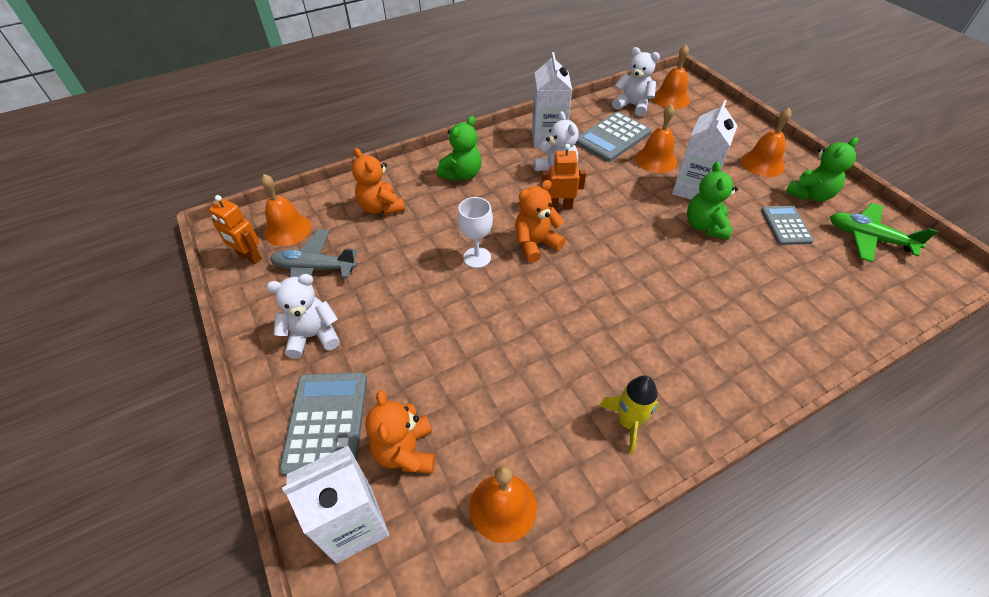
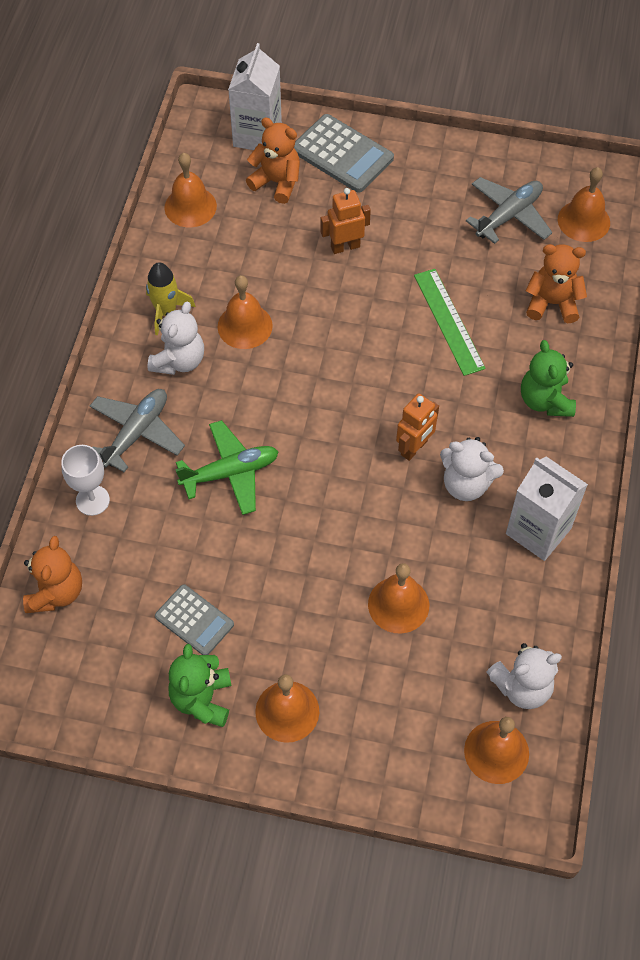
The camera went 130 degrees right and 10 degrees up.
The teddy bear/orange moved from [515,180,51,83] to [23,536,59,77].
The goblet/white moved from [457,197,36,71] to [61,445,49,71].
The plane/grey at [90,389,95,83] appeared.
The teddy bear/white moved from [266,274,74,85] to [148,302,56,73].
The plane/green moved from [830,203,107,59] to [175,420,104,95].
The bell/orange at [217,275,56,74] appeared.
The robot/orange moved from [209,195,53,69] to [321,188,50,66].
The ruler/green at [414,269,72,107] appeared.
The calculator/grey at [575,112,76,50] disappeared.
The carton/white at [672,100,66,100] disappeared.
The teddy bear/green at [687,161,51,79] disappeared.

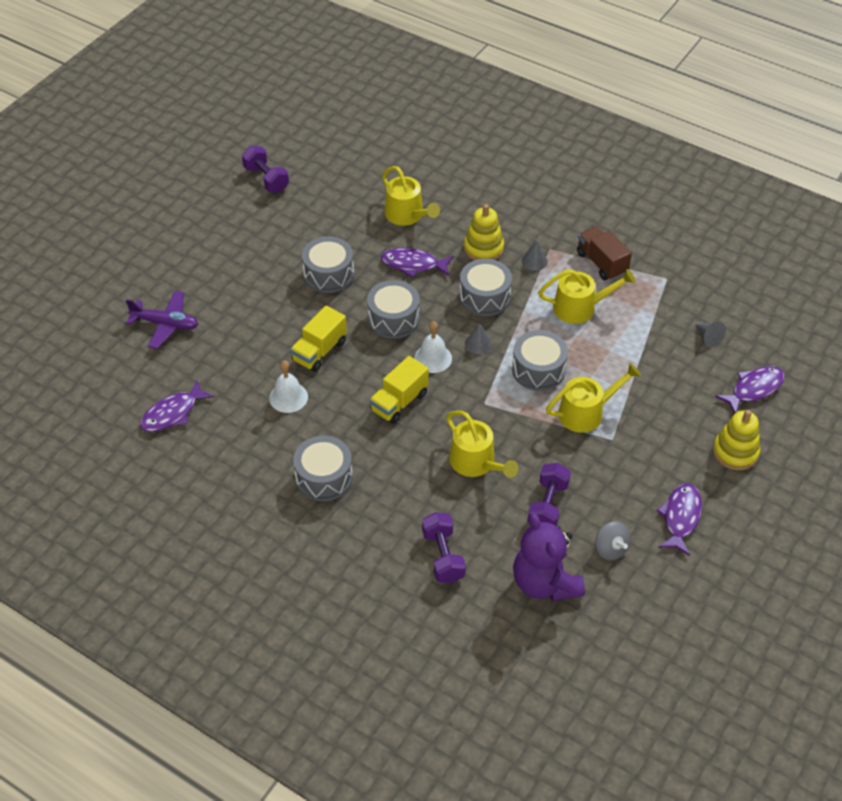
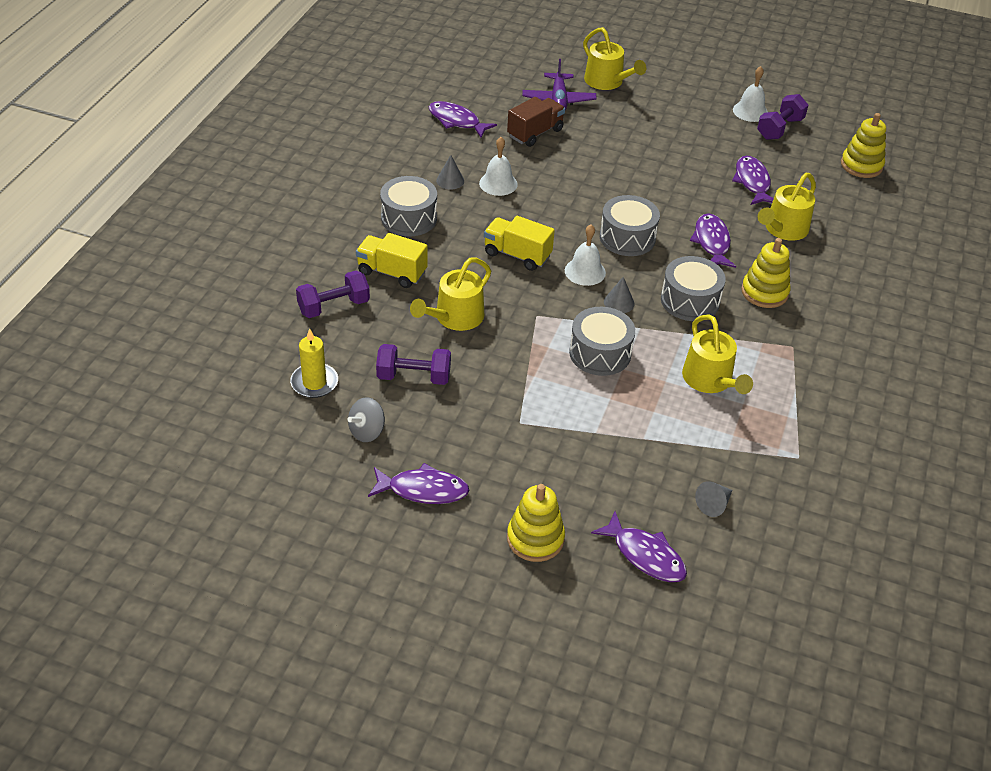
The camera went 75 degrees right and 5 degrees down.
The teddy bear/purple at [513,512,72,89] was replaced by the candle/yellow at [290,328,48,70].
The truck/yellow moved from [290,306,57,66] to [356,233,72,55].
The cone/grey moved from [522,240,26,31] to [436,155,28,35].
The truck/brown moved from [577,226,55,54] to [507,97,58,50].
The watering can/yellow moved from [546,363,95,70] to [583,27,63,63].
The fish/purple at [732,156,42,49] appeared.
The bell/white at [733,66,35,56] appeared.
The stacking toy/yellow at [841,113,45,65] appeared.
The drum/grey at [302,236,52,57] disappeared.

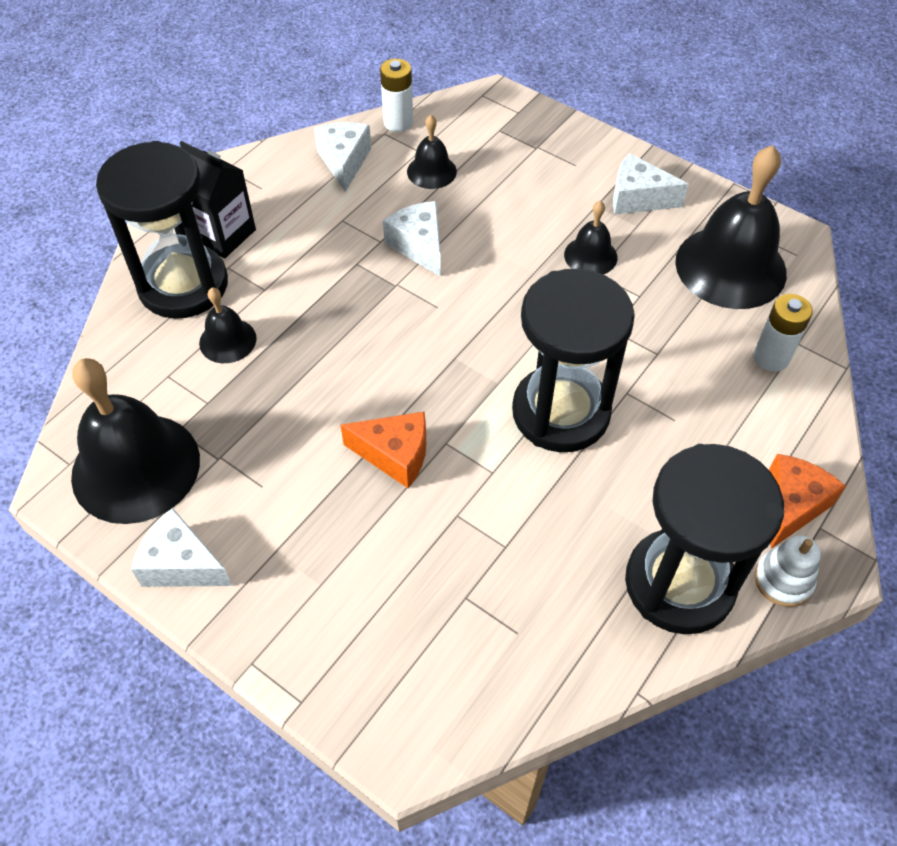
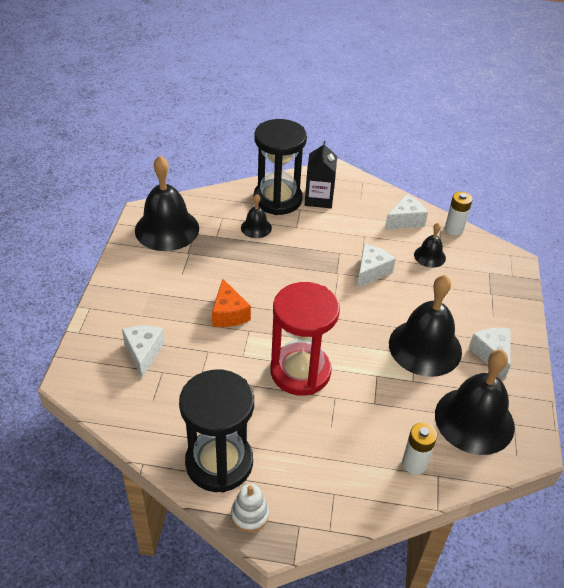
The camera went 60 degrees right and 10 degrees down.
The cheese/white moved from [131,508,101,79] to [122,325,43,53].
The hourglass/black at [512,269,123,183] became the hourglass/red at [270,282,70,114].
The bell/black at [564,201,54,73] changed to 2.05 times the size.
The cheese/orange at [769,454,77,95] disappeared.

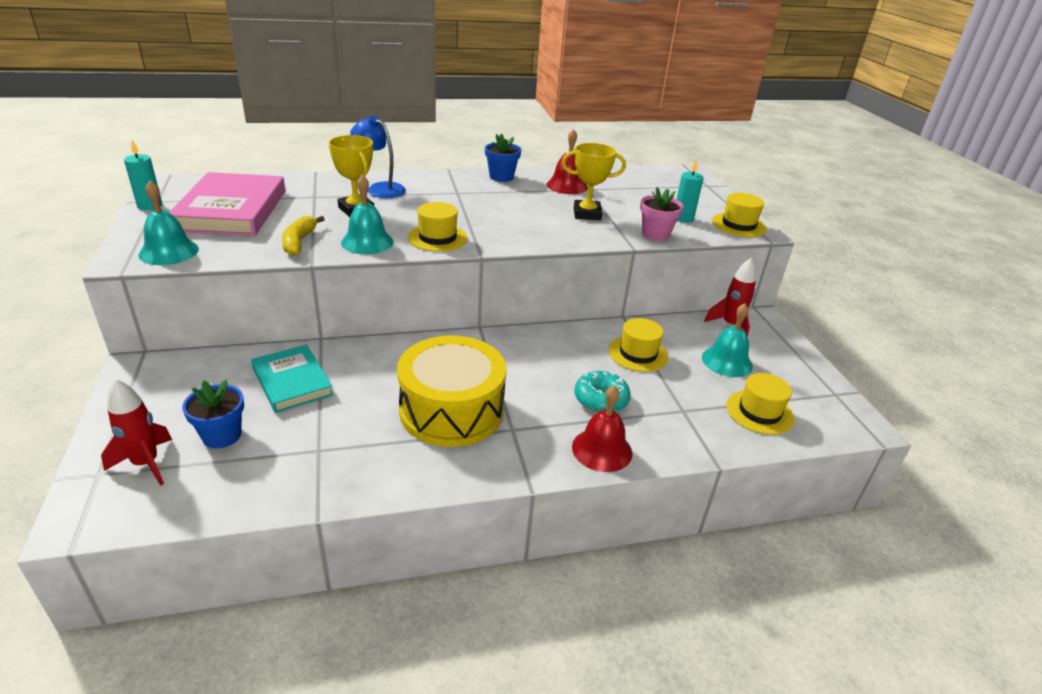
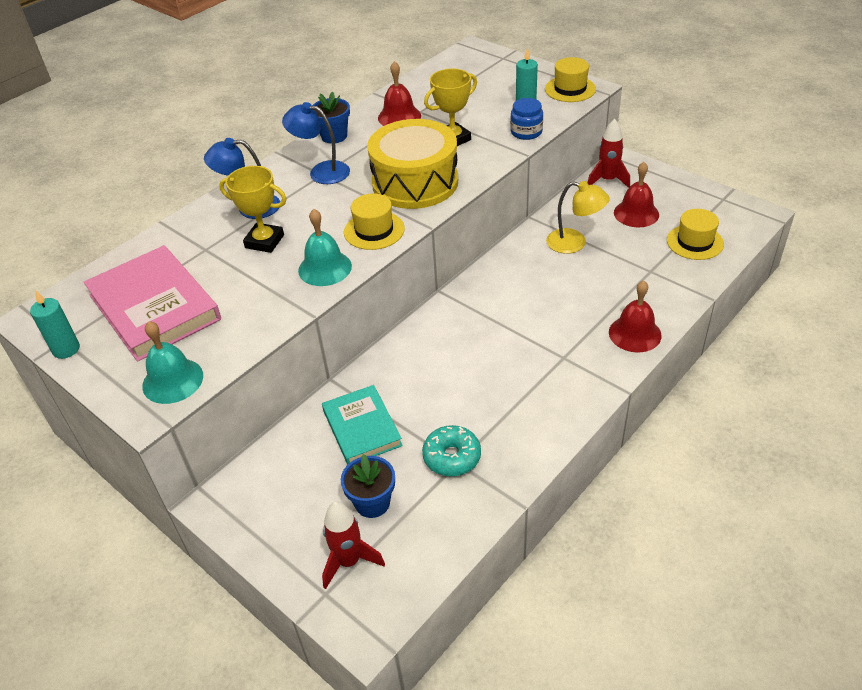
The camera went 30 degrees left and 10 degrees up.
The lamp/blue at [282,102,68,82] appeared.
The book/turquoise at [251,345,82,68] turned 45 degrees clockwise.
The drum/yellow moved from [397,336,110,111] to [367,119,91,90].
The donut/turquoise moved from [574,371,57,41] to [422,425,59,51].
The flower pot/pink at [640,187,43,54] was replaced by the jar/blue at [510,98,33,42].
The hat/yellow at [609,318,59,54] was replaced by the lamp/yellow at [546,181,64,73].
The bell/turquoise at [702,303,51,74] became the bell/red at [614,162,45,65].
The banana/yellow at [282,216,43,40] disappeared.

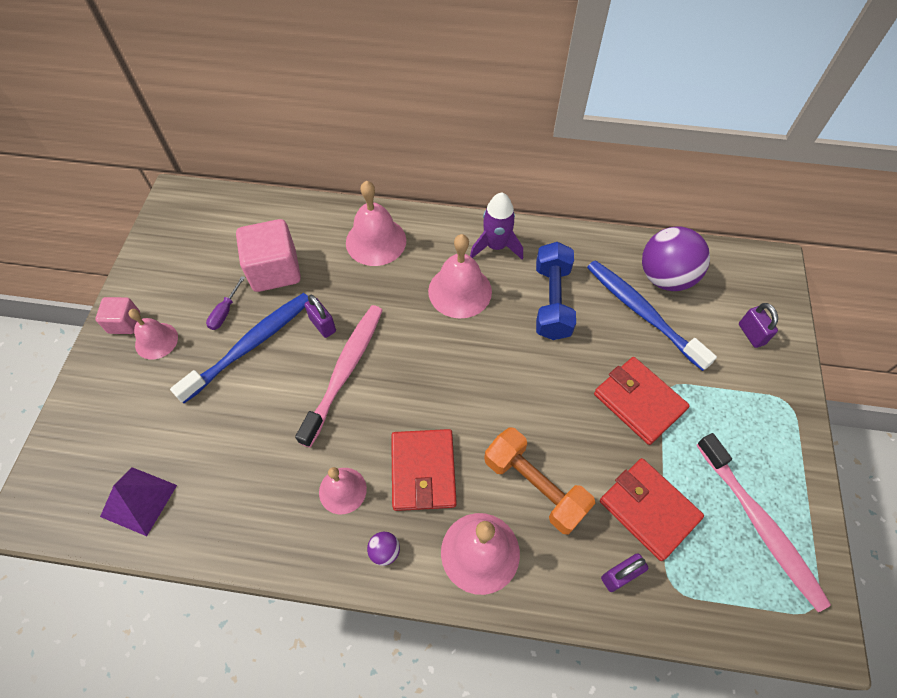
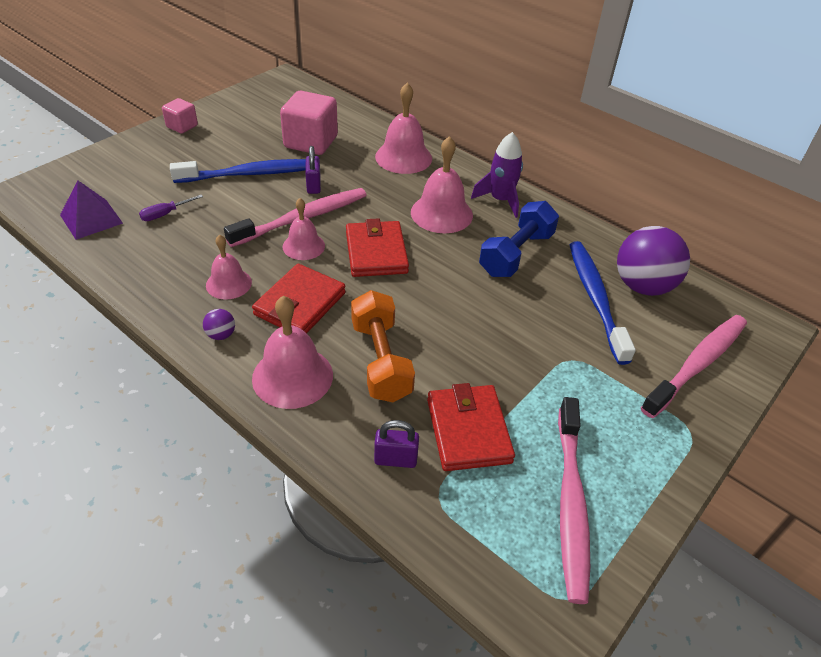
The camera went 30 degrees right and 15 degrees down.
The screwdriver/purple moved from [206,276,39,54] to [139,195,64,26].
The bell/pink moved from [129,309,49,50] to [283,198,42,62].
The wallet/red moved from [594,357,96,88] to [346,218,63,59].
The padlock/purple at [739,303,39,45] was replaced by the toothbrush/pink at [641,315,106,103].

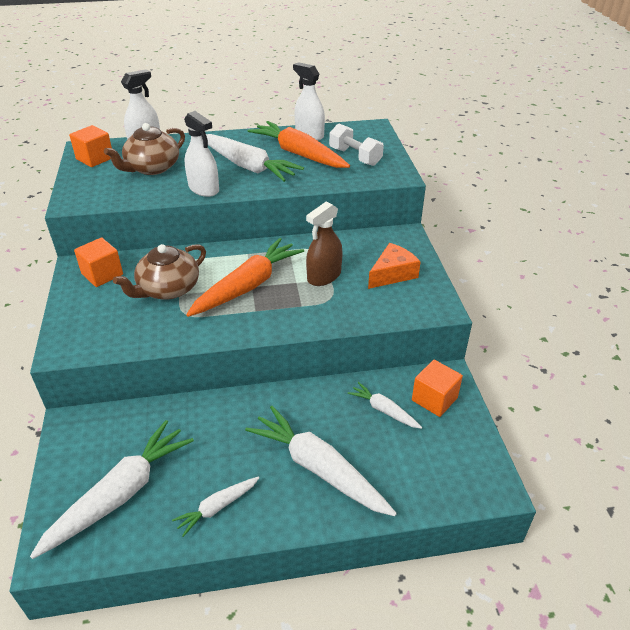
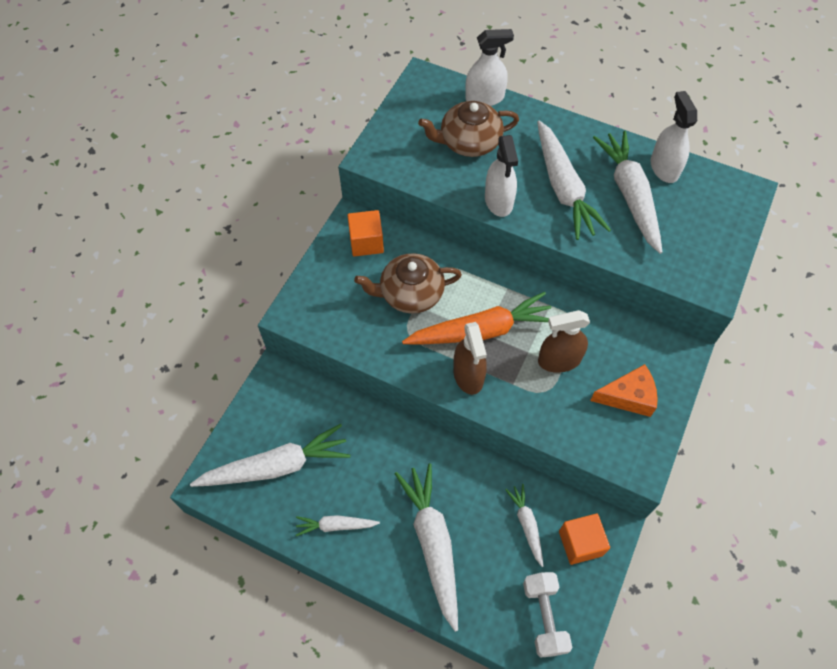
The camera went 35 degrees right and 20 degrees up.
The spray bottle/brown at [453,322,34,73] appeared.
The dumbbell/white moved from [329,123,55,43] to [523,572,49,86].
The carrot/orange at [248,121,102,47] became the carrot/white at [593,131,69,123].
The cube/orange at [69,125,43,42] disappeared.

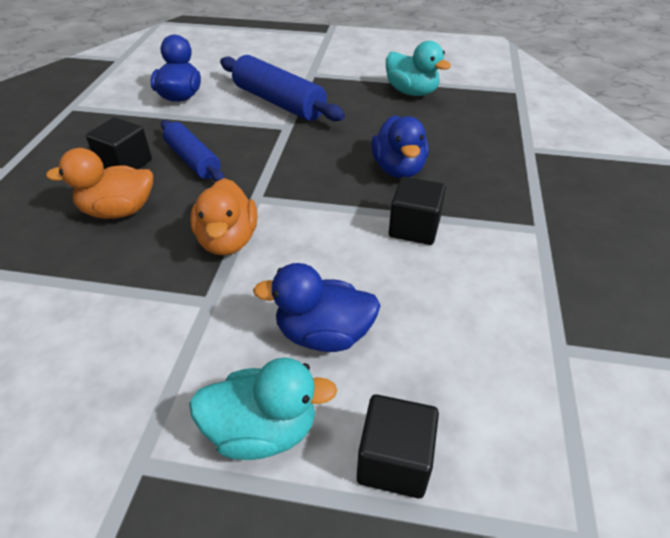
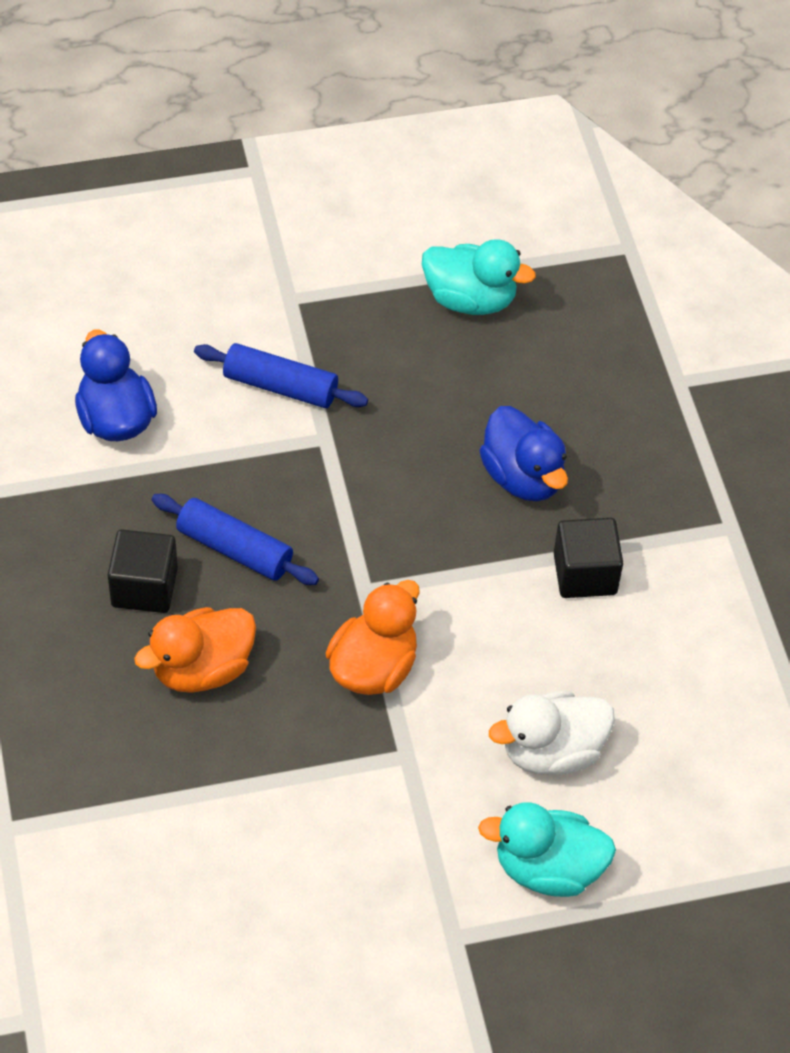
The camera went 25 degrees left and 10 degrees up.
The rolling pin/blue at [220,55,125,66] changed to 0.65 times the size.
The duck/orange at [190,178,67,77] turned 120 degrees counterclockwise.
The duck/turquoise at [189,358,148,102] turned 150 degrees counterclockwise.
The duck/blue at [253,263,128,89] became the duck/white at [489,691,126,84].
The cube/black at [357,394,82,104] disappeared.

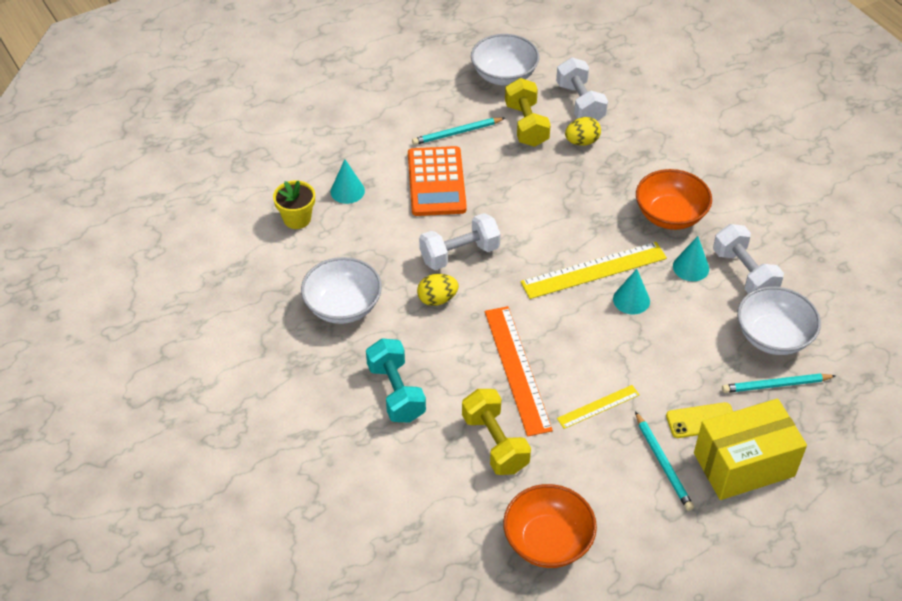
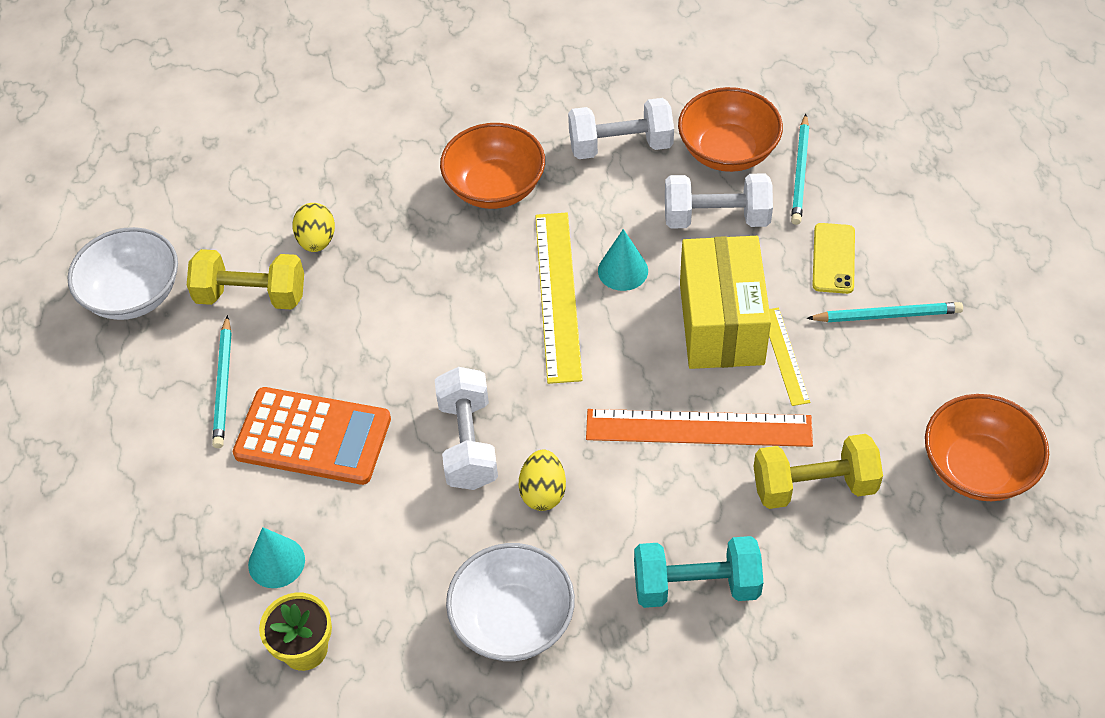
The camera went 70 degrees left and 5 degrees up.
The dumbbell/white moved from [556,57,52,64] to [665,173,108,56].
The bowl/white at [737,287,84,68] became the bowl/orange at [678,87,105,85].
The box/yellow moved from [694,398,113,102] to [680,236,91,133].
The cone/turquoise at [673,236,36,45] disappeared.

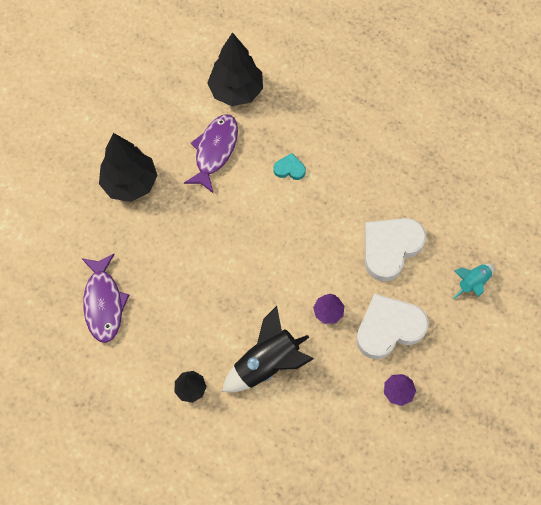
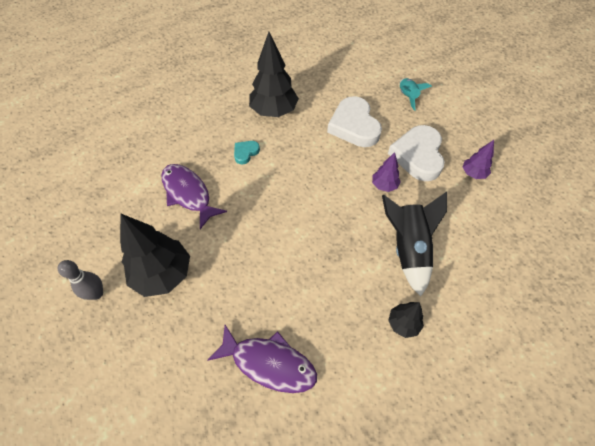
The camera went 60 degrees left and 10 degrees down.
The bowling pin/grey at [58,260,45,40] appeared.
The tree/black moved from [207,32,56,74] to [249,32,50,85].

